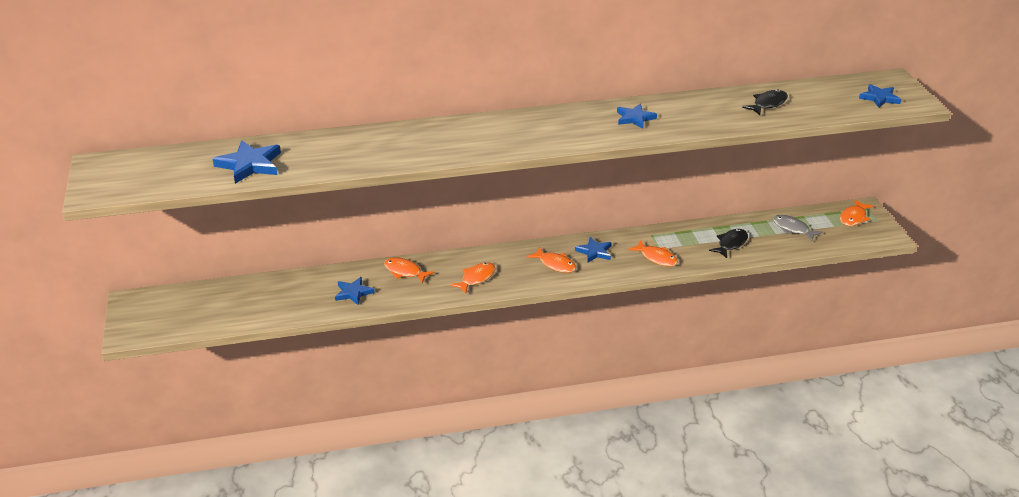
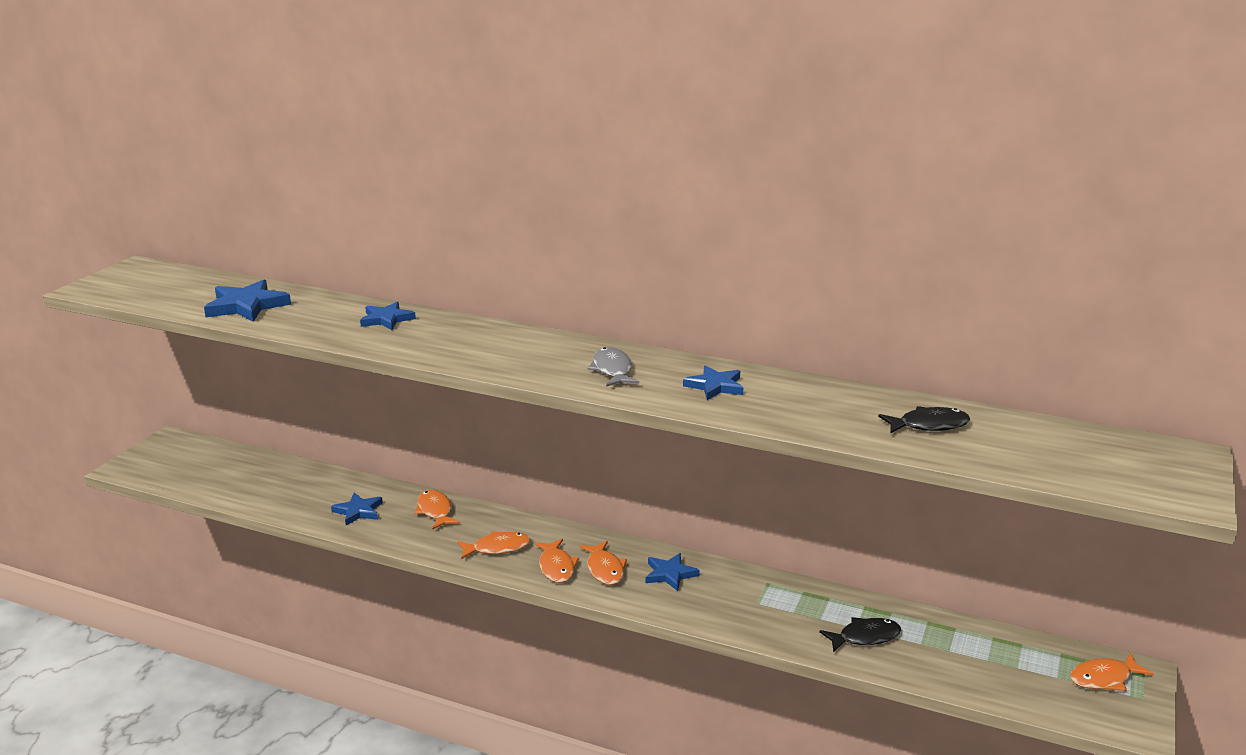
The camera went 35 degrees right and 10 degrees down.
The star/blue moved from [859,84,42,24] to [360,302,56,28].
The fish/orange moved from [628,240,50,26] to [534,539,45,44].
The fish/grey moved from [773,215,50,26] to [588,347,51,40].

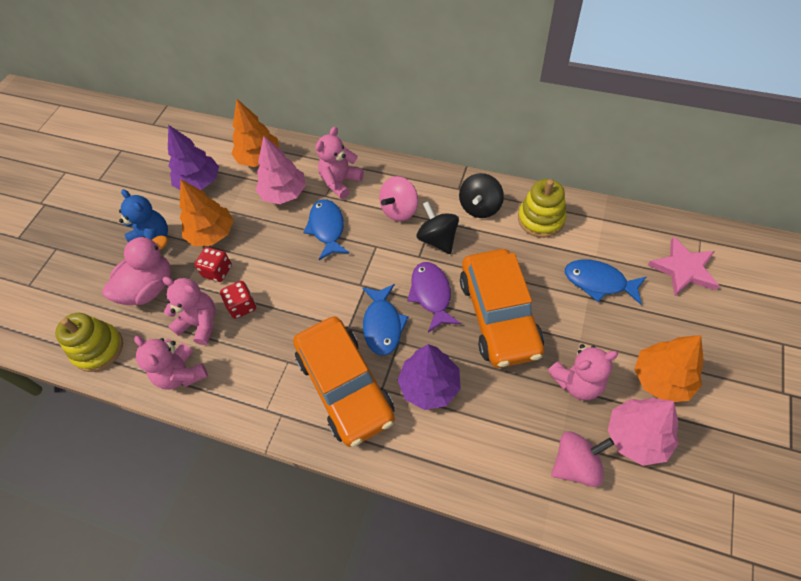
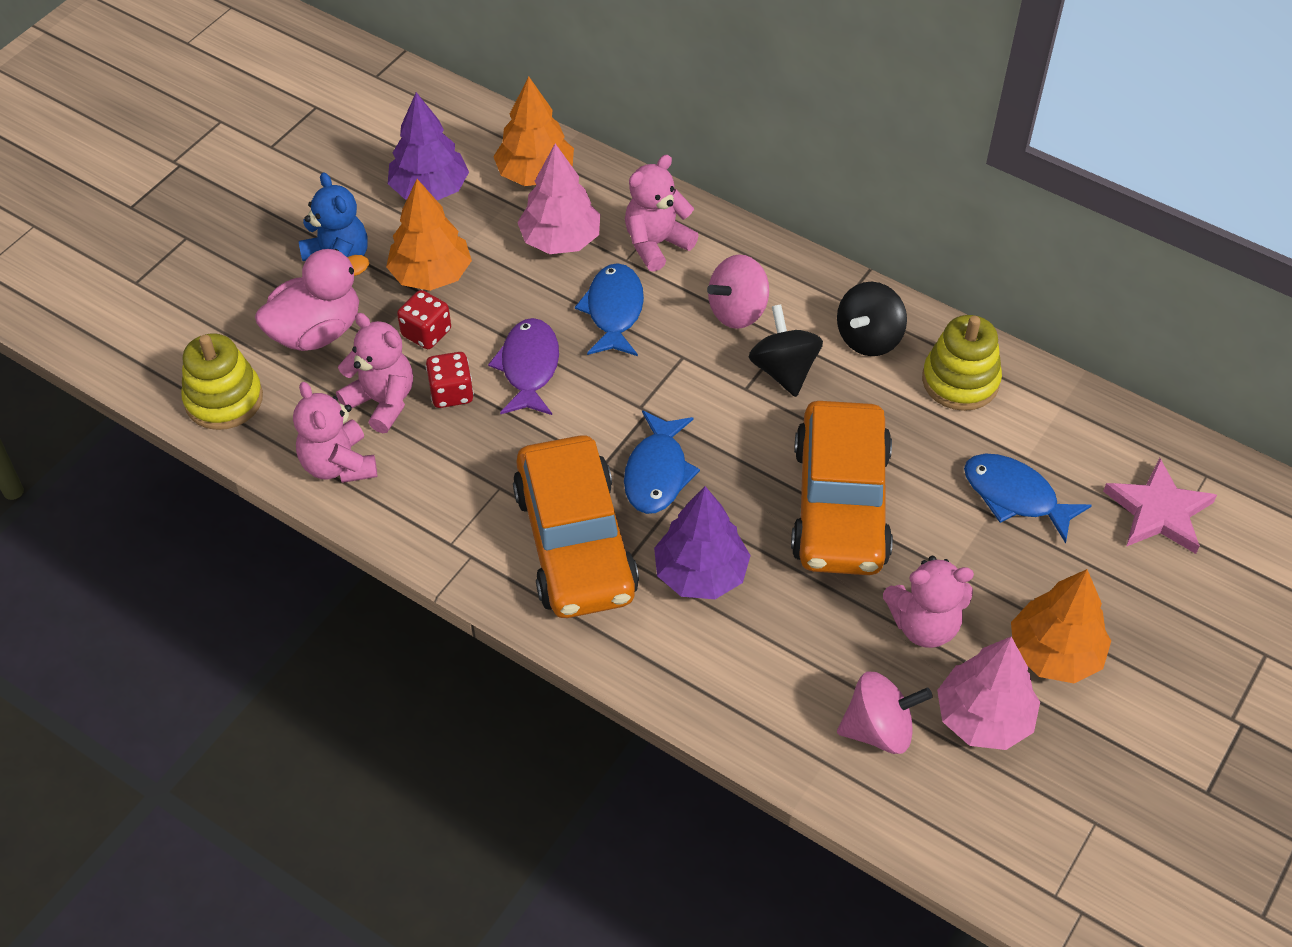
The camera went 10 degrees right and 5 degrees down.
The fish/purple moved from [407,262,54,70] to [488,318,71,97].

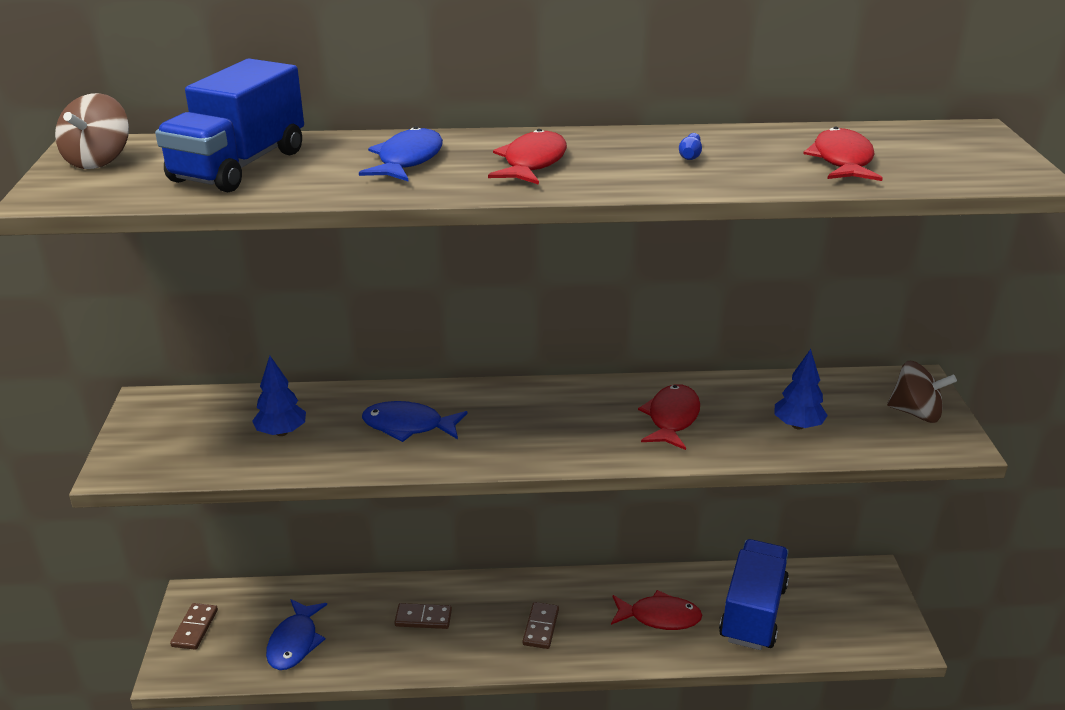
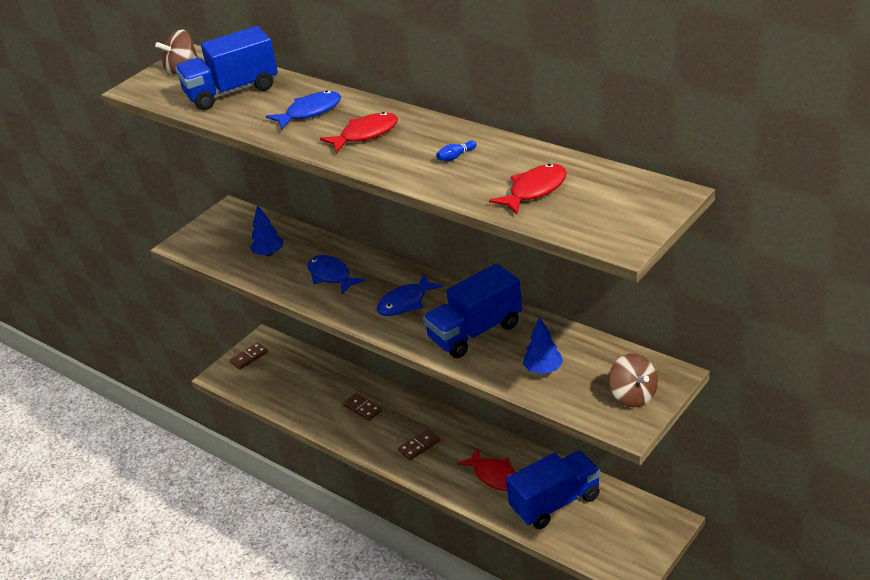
The camera went 45 degrees right and 5 degrees up.
The fish/blue moved from [266,599,61,71] to [377,274,66,42].
The fish/red at [638,384,62,66] was replaced by the truck/blue at [423,264,99,94].

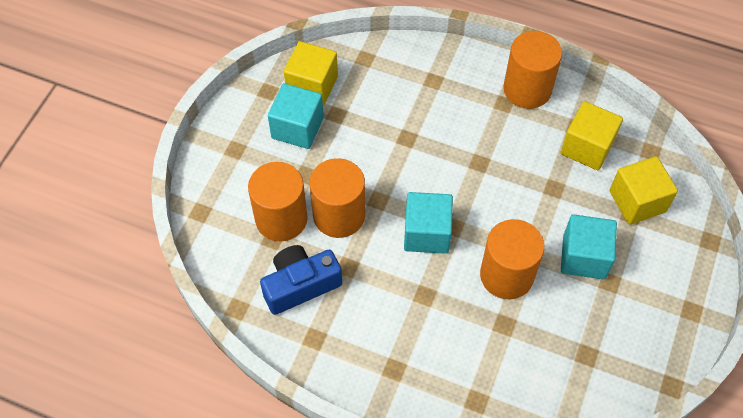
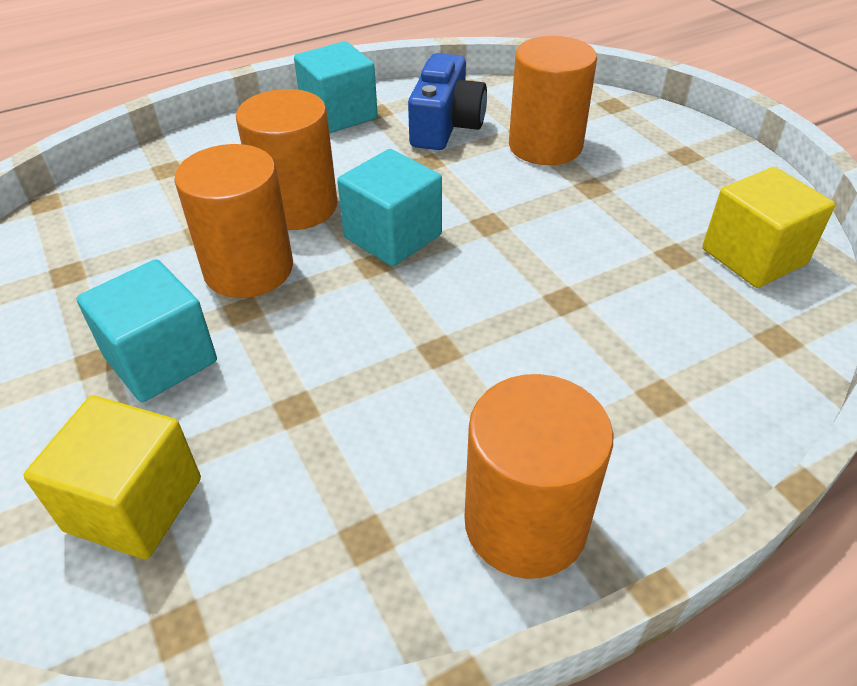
The camera went 130 degrees right and 15 degrees down.
The cylinder/orange moved from [310,158,55,80] to [236,89,101,141].
The cube/turquoise moved from [268,83,56,66] to [294,41,84,92].
The cube/yellow at [561,101,62,69] disappeared.

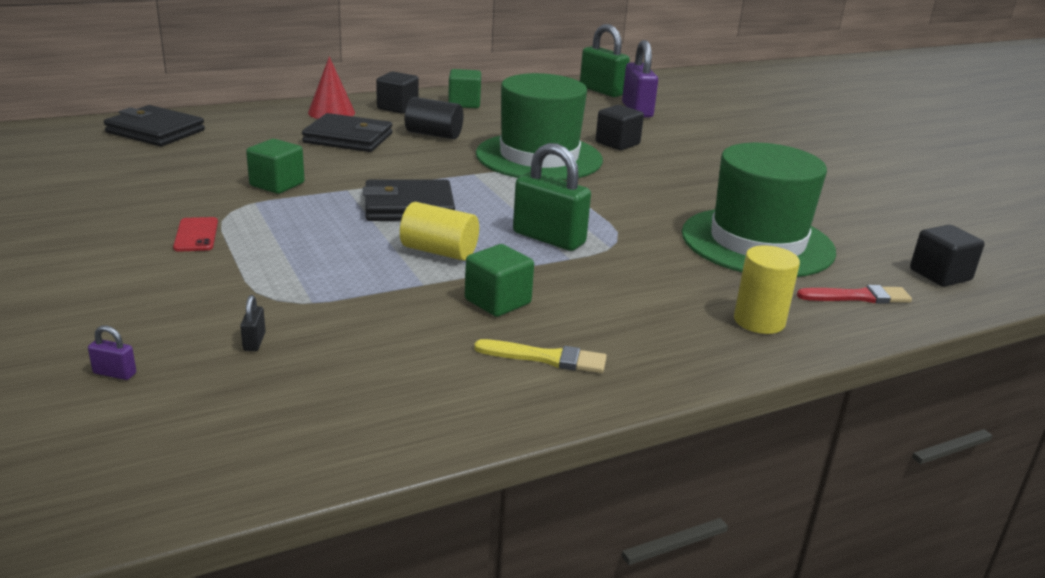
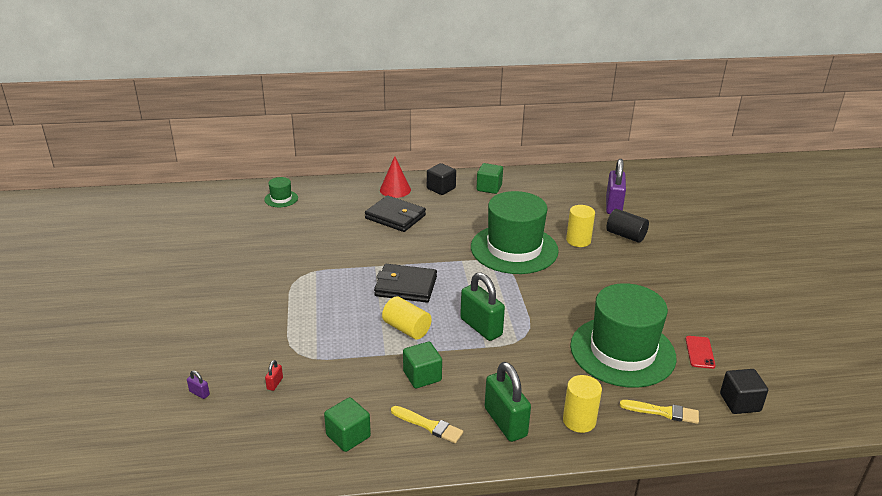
The camera went 20 degrees right and 5 degrees up.
The wallet/black at [104,105,101,41] was replaced by the hat/green at [264,177,34,30].
The padlock/black at [240,295,26,56] became the padlock/red at [265,360,18,31].
The cube/green moved from [246,139,59,55] to [324,397,47,55].
The padlock/green moved from [580,24,50,73] to [484,362,47,80].
The cube/black at [596,105,48,45] was replaced by the cylinder/yellow at [566,205,29,42].
The cylinder/black moved from [405,97,58,42] to [606,209,43,34].
The brush/red at [797,285,115,19] became the brush/yellow at [620,400,79,24].
The phone/red moved from [173,217,45,35] to [686,336,30,33].

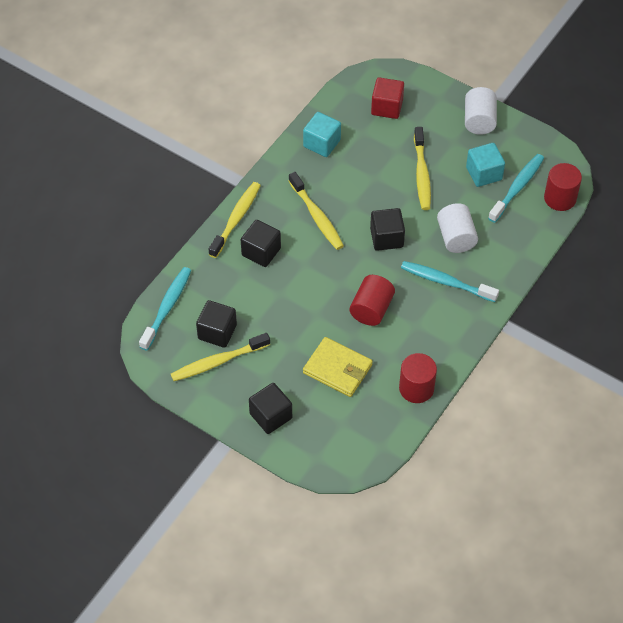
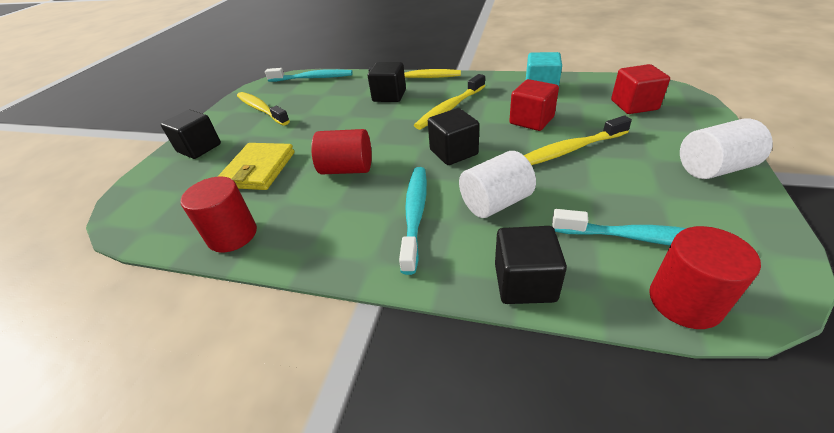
The camera went 75 degrees right and 15 degrees down.
The cube/black moved from [196,300,41,48] to [495,226,72,78].
The cube/red at [509,79,50,52] appeared.
The cube/turquoise at [466,143,39,44] disappeared.

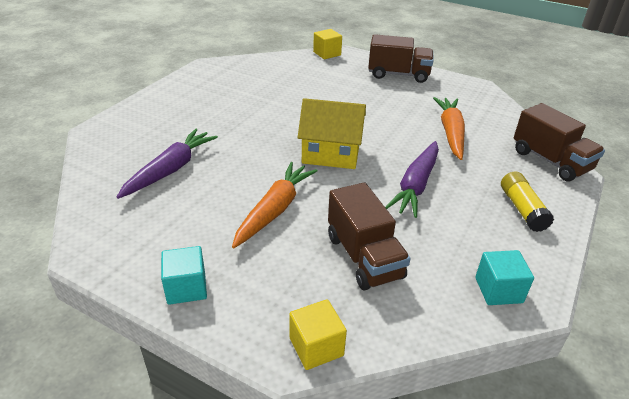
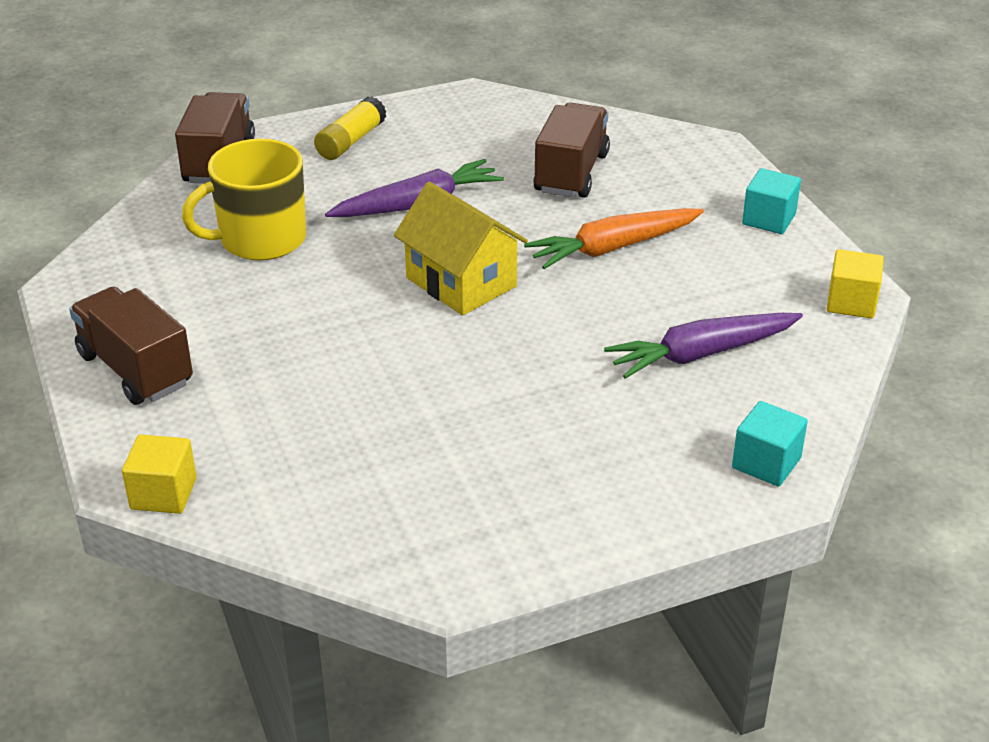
The camera went 140 degrees left and 0 degrees up.
The carrot/orange at [433,97,32,63] was replaced by the mug/yellow at [182,139,124,122].
The cube/turquoise moved from [475,250,59,55] to [732,401,76,86].
The cube/yellow moved from [289,299,58,71] to [827,249,57,69].

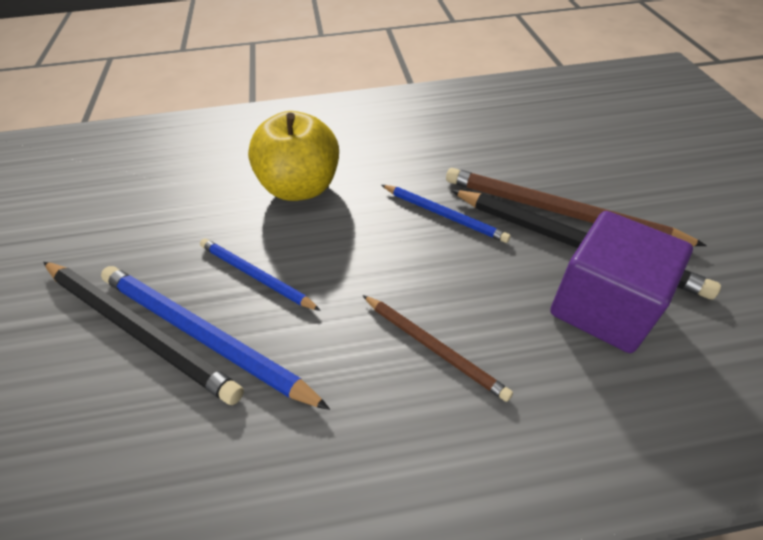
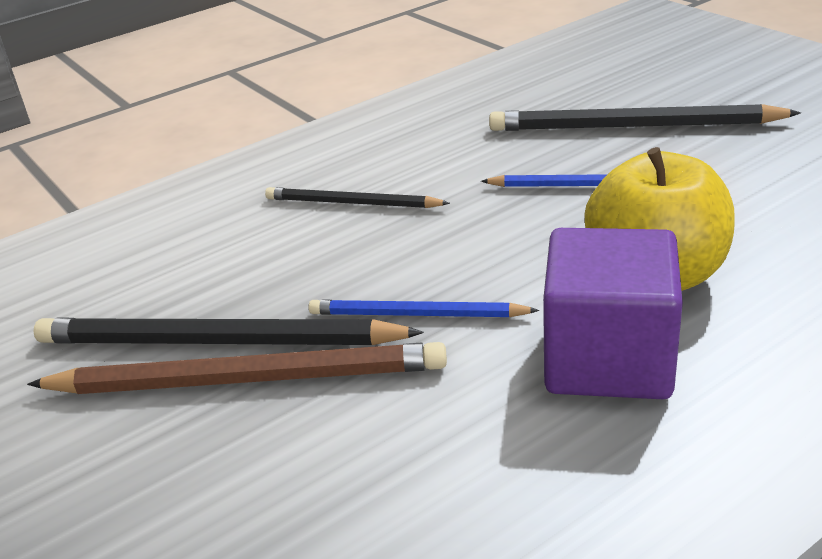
The camera went 155 degrees right and 15 degrees down.
The pencil/brown at [362,295,151,107] became the pencil/black at [265,187,185,21].
The cube/purple moved from [550,211,143,142] to [543,228,140,171].
The pencil/blue at [101,266,229,144] disappeared.

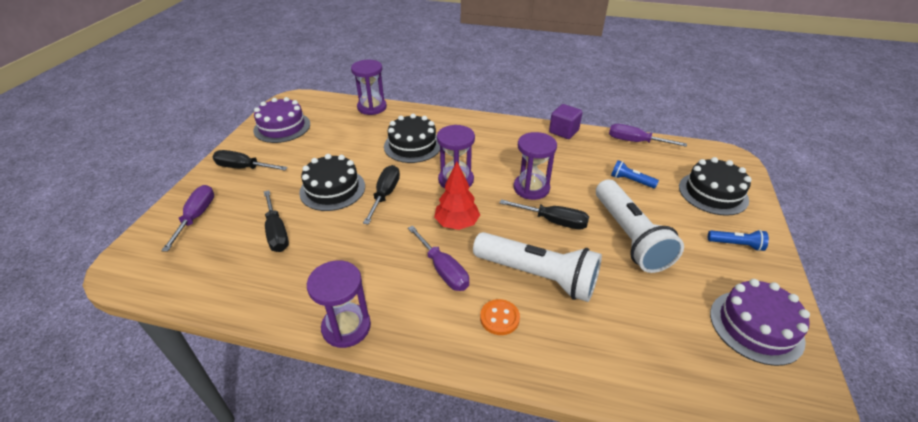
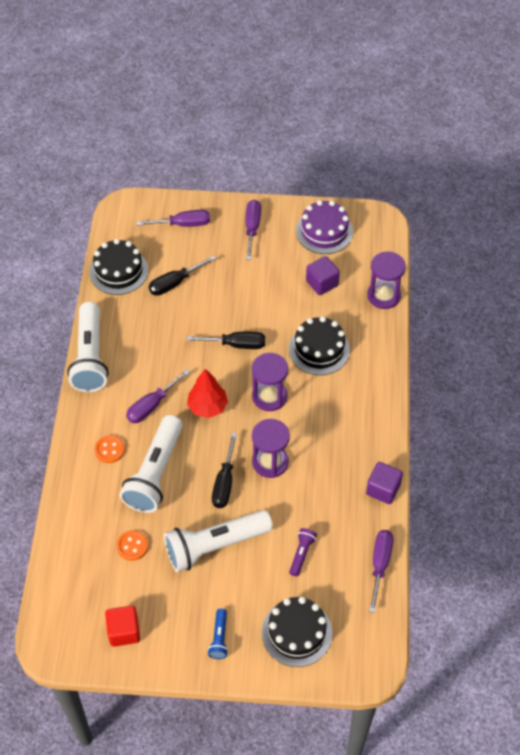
The camera went 80 degrees right and 15 degrees up.
The hourglass/purple at [307,260,64,88] was replaced by the flashlight/white at [67,302,42,90].
The cake/black moved from [299,154,66,57] to [90,239,58,56].
The cake/purple at [710,279,100,87] was replaced by the cube/red at [105,606,35,41].
The button/orange at [117,530,31,31] appeared.
The screwdriver/black at [213,150,75,20] became the screwdriver/purple at [246,200,15,60].
The flashlight/blue at [611,160,48,28] became the flashlight/purple at [289,528,28,49].
The cube/purple at [306,256,34,39] appeared.

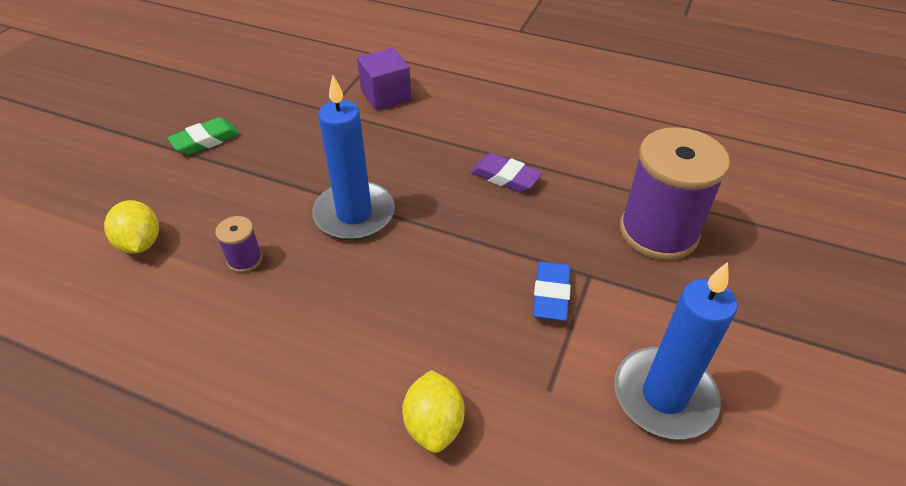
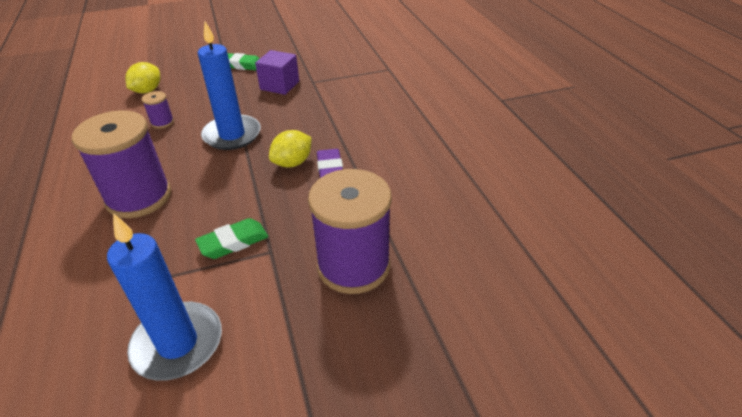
The camera went 50 degrees right and 5 degrees down.
The spool/purple at [72,110,99,108] appeared.
The eraser/blue at [533,262,38,59] became the eraser/green at [195,218,73,41].
The cube/purple moved from [357,48,54,62] to [255,50,44,45].
The lemon/yellow moved from [402,370,63,83] to [269,130,43,37].

